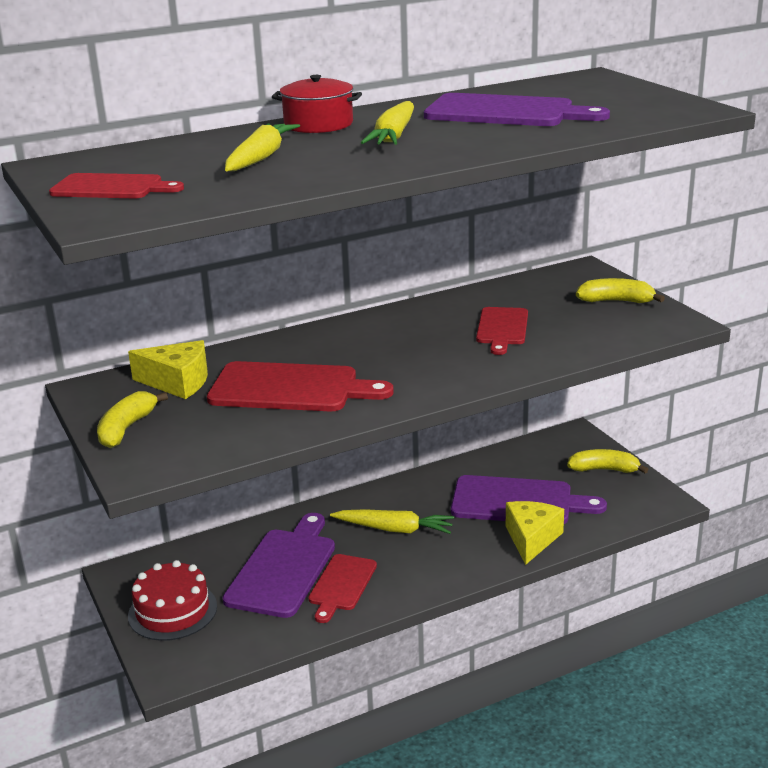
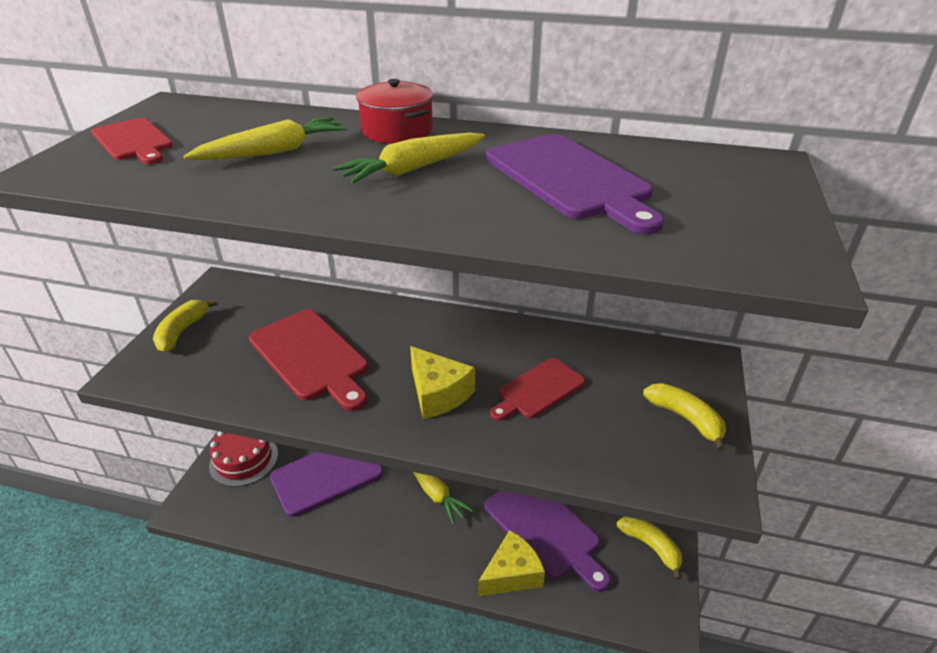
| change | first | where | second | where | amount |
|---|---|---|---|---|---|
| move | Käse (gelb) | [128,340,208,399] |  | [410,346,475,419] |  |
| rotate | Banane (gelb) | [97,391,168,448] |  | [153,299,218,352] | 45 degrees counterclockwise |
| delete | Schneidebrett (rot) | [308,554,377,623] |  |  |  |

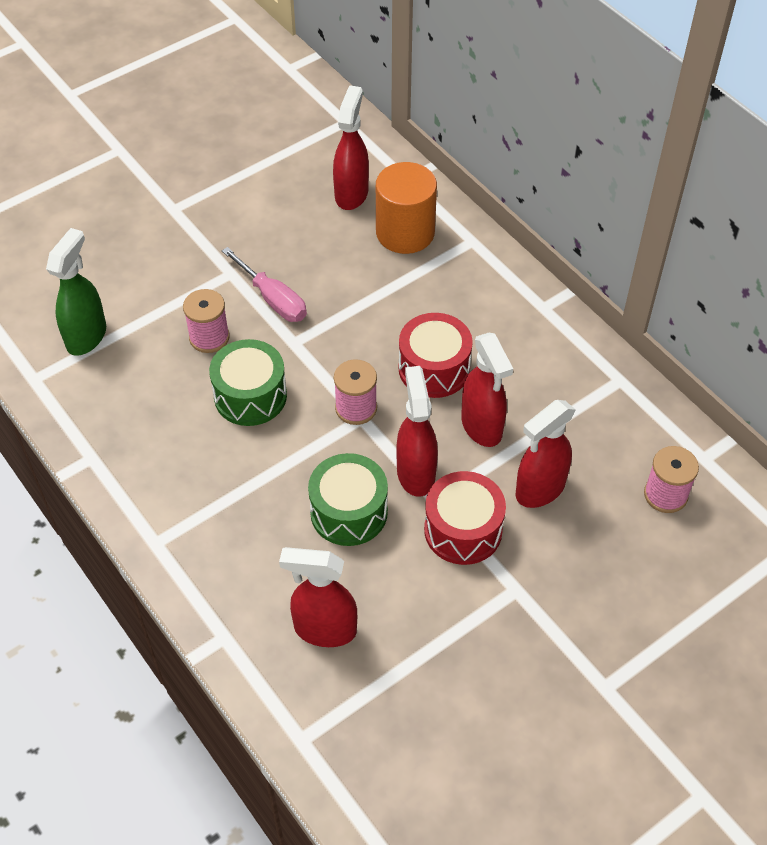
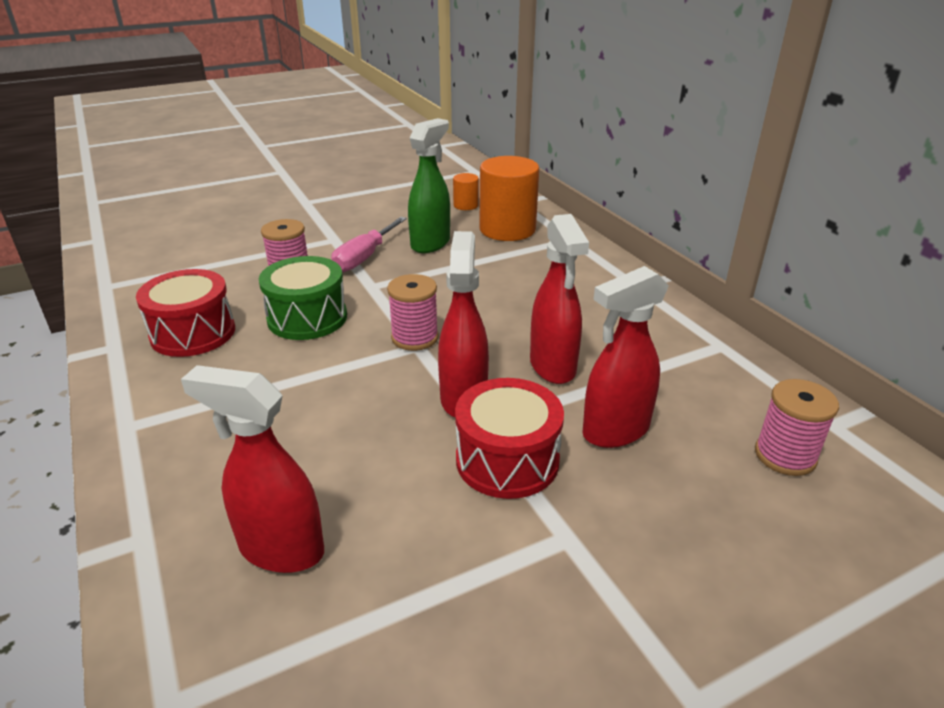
| change | first | where | second | where | amount |
|---|---|---|---|---|---|
| replace | Sprühflasche (rot) | [333,85,369,210] | Vollzylinder (orange) | [453,173,479,210] |  |
| move | Sprühflasche (grün) | [46,228,106,356] |  | [408,118,450,253] |  |
| rotate | Schraubenzieher (rosa) | [222,247,307,322] |  | [331,217,407,272] | 60 degrees clockwise |
| move | Trommel (rot) | [399,313,473,398] |  | [136,269,235,357] |  |
| delete | Trommel (grün) | [308,453,388,546] |  |  |  |

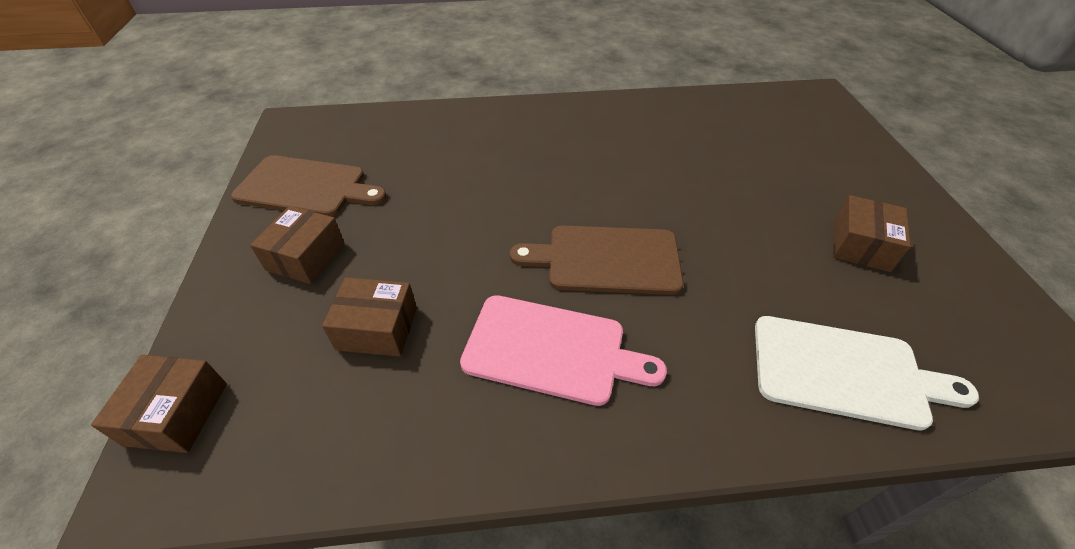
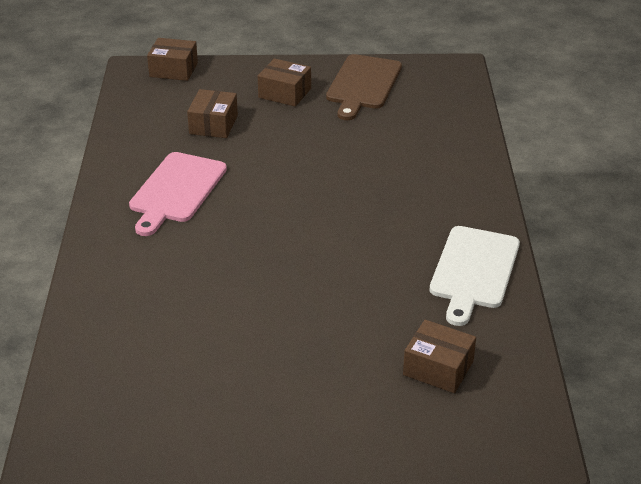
| change | first | where | second | where | amount |
|---|---|---|---|---|---|
| move | Schachtel (braun) | [833,195,911,272] |  | [403,320,476,393] |  |
| delete | Schneidebrett (braun) | [510,225,684,295] |  |  |  |
| move | Schneidebrett (weiß) | [755,316,979,430] |  | [429,226,520,326] |  |

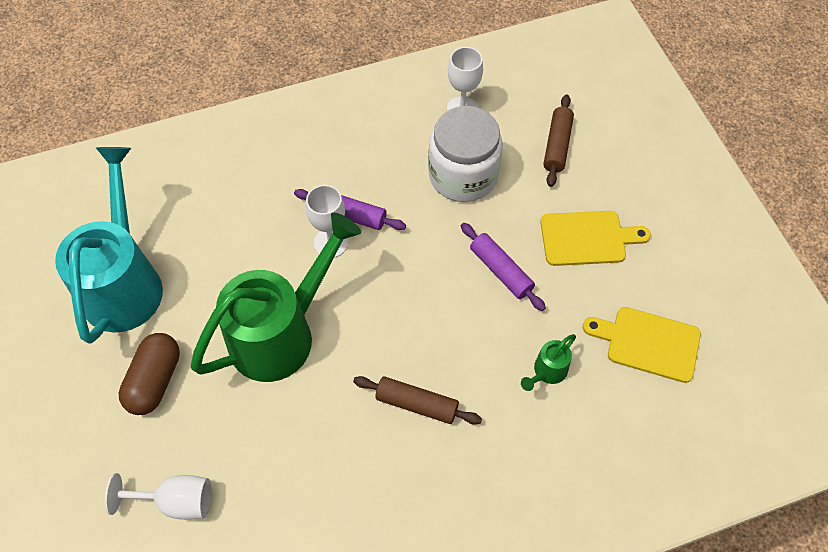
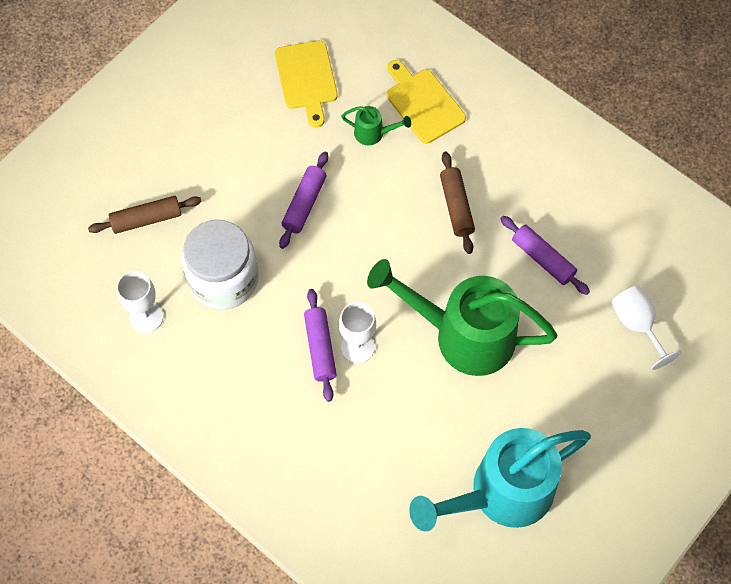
| change | first | where | second | where | amount |
|---|---|---|---|---|---|
| move | Schneidebrett (gelb) | [540,211,651,266] |  | [387,60,466,144] |  |
| delete | Kapsel (braun) | [119,333,180,415] |  |  |  |
| insert |  |  | Nudelholz (lila) | [500,216,590,295] |  |

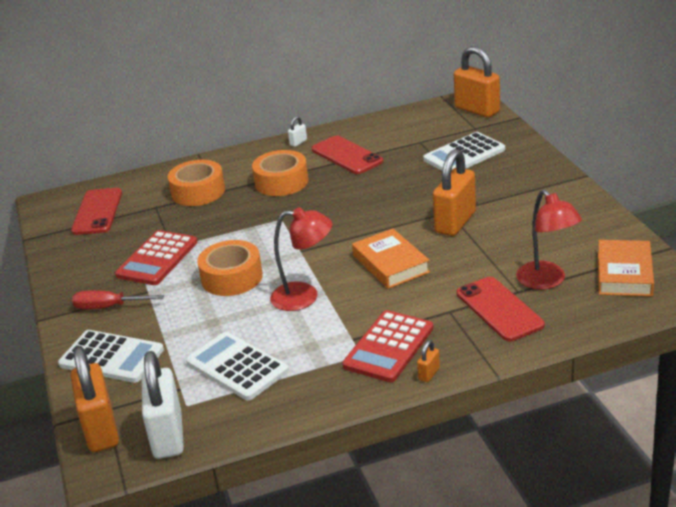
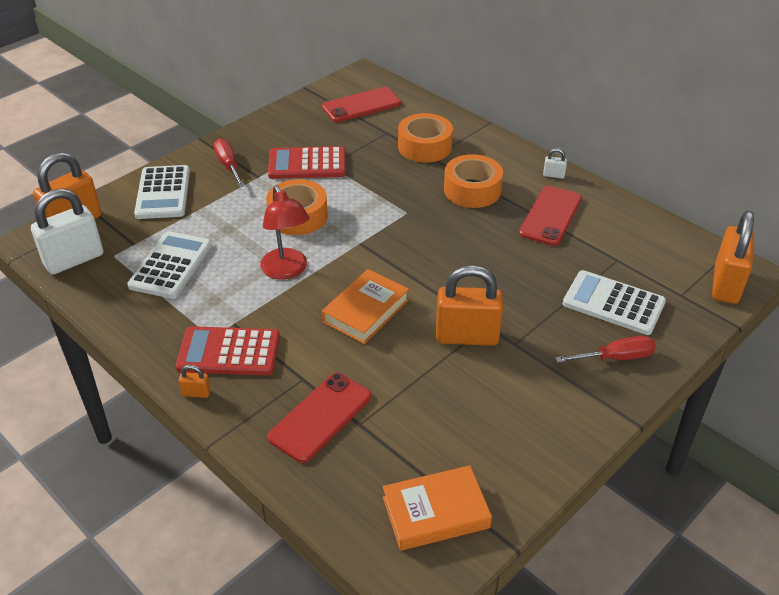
| change | first | where | second | where | amount |
|---|---|---|---|---|---|
| delete | Lampe (rot) | [516,189,582,290] |  |  |  |
| insert |  |  | Schraubenzieher (rot) | [555,336,656,363] |  |

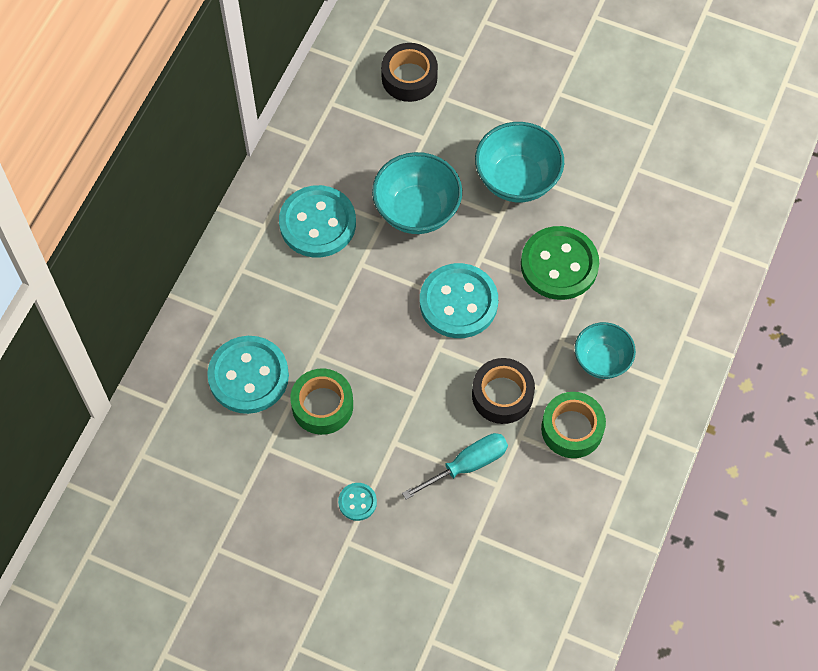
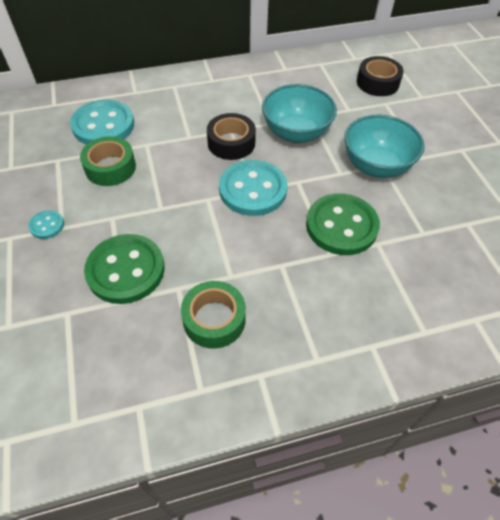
| change | first | where | second | where | amount |
|---|---|---|---|---|---|
| delete | Knopf (türkis) | [279,185,356,258] |  |  |  |
| delete | Schüssel (türkis) | [575,322,636,379] |  |  |  |
| move | Klebeband (schwarz) | [472,358,535,424] |  | [207,113,256,160] |  |
| replace | Schraubenzieher (türkis) | [402,433,508,499] | Knopf (grün) | [84,234,165,304] |  |

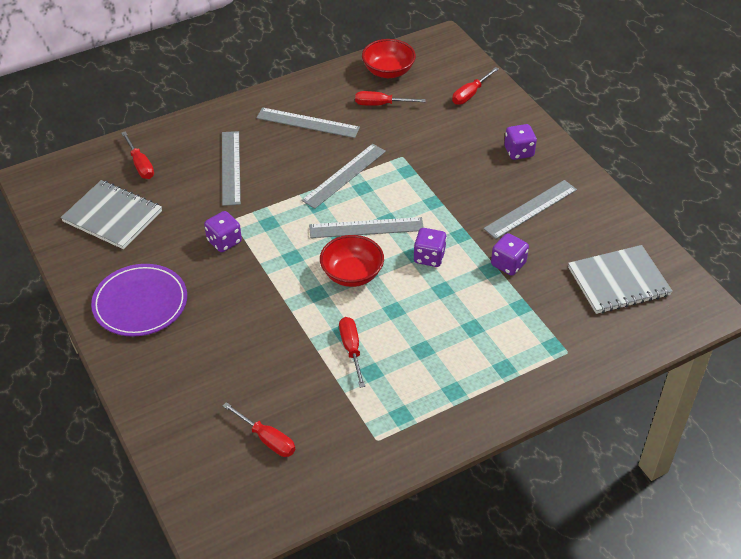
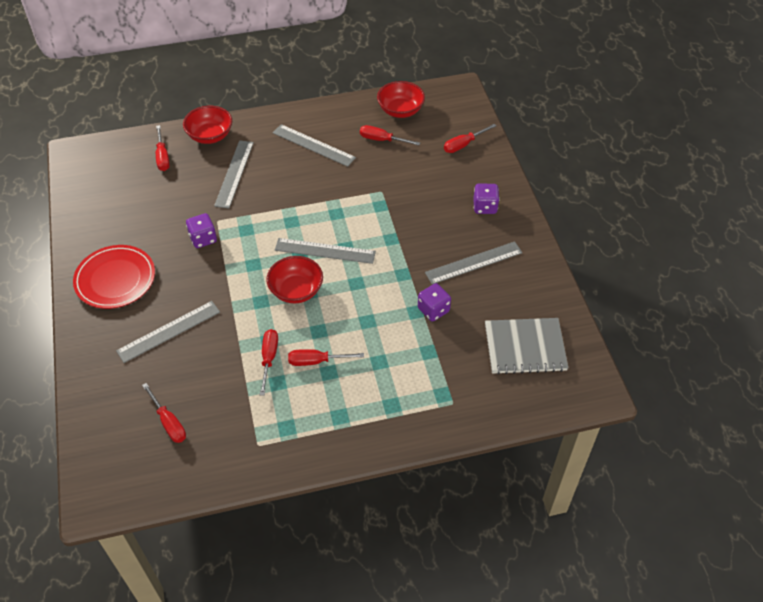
| change | first | where | second | where | amount |
|---|---|---|---|---|---|
| move | Lineal (grau) | [301,144,386,209] |  | [116,301,220,363] |  |
| delete | Notizbuch (grau) | [61,180,162,249] |  |  |  |
| delete | Spielwürfel (lila) | [414,228,447,267] |  |  |  |
| recolor | Teller (lila) | [91,264,187,337] | Teller (rot) | [73,245,155,309] |  |
| insert |  |  | Schüssel (rot) | [183,106,232,144] |  |
| insert |  |  | Schraubenzieher (rot) | [288,349,364,366] |  |

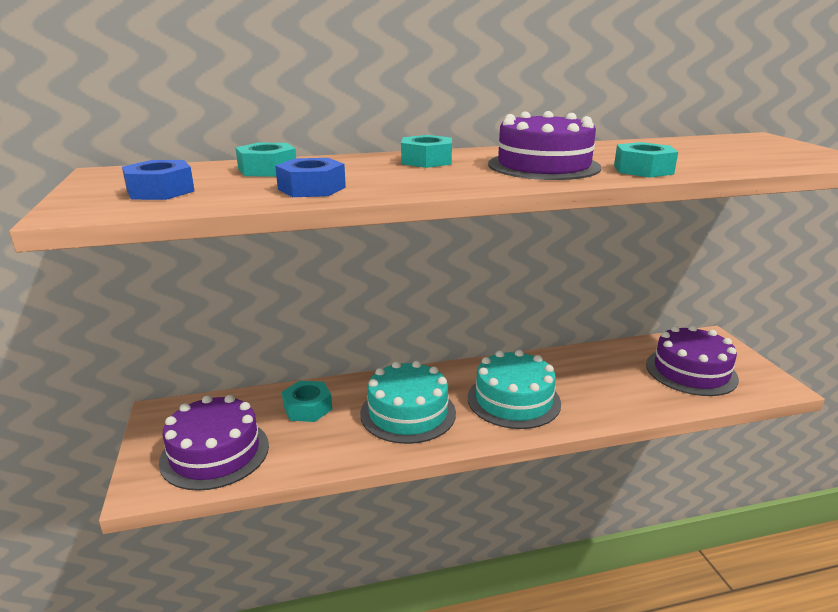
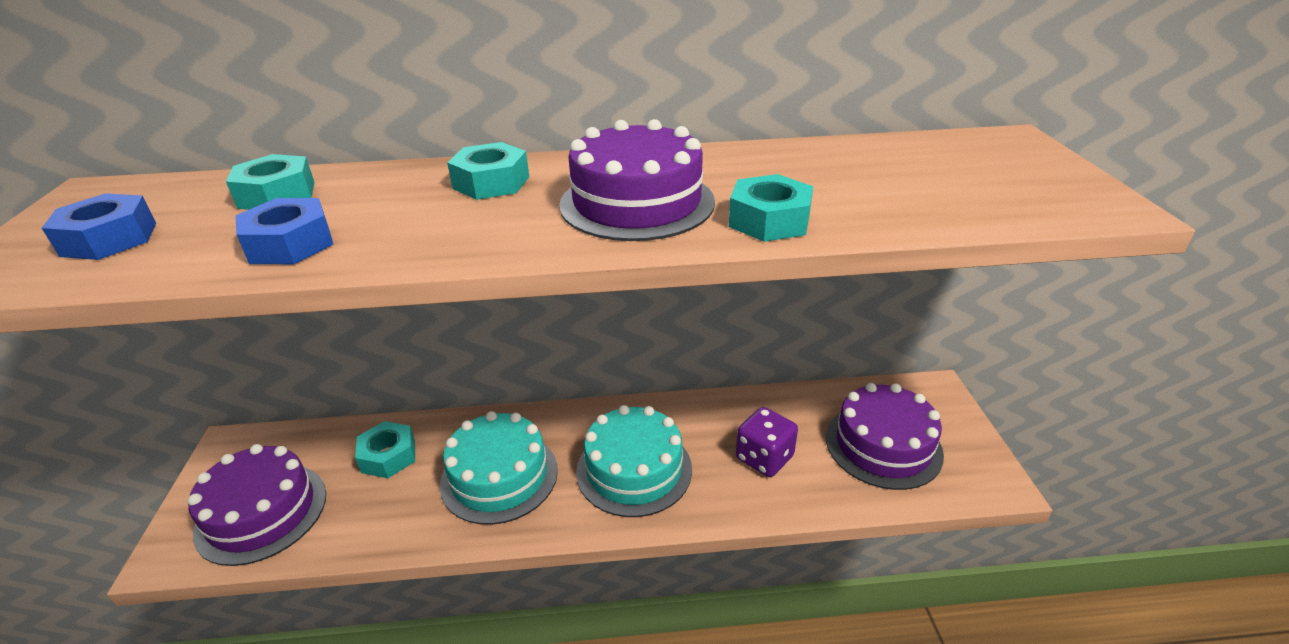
| change | first | where | second | where | amount |
|---|---|---|---|---|---|
| insert |  |  | Spielwürfel (lila) | [736,407,798,477] |  |

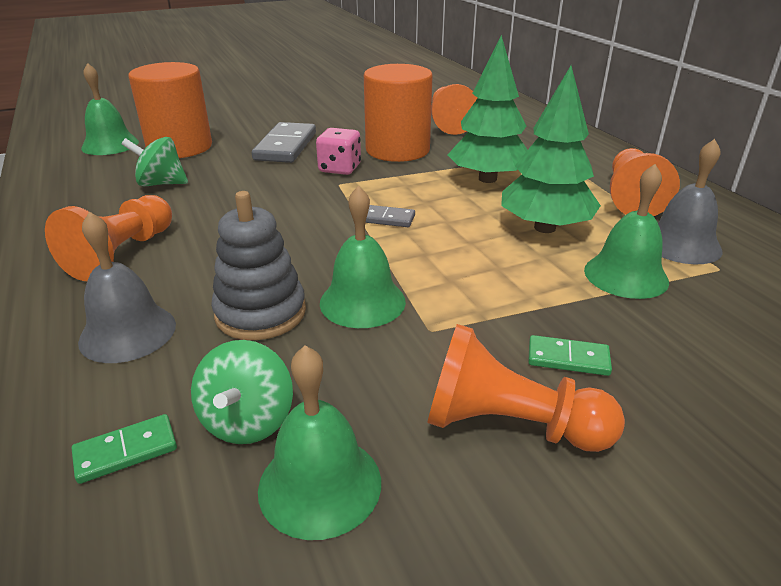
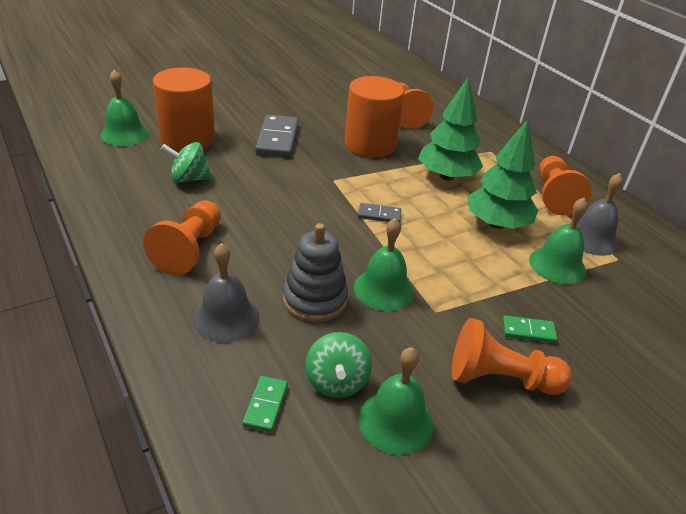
| change | first | where | second | where | amount |
|---|---|---|---|---|---|
| delete | Spielwürfel (rosa) | [316,128,361,175] |  |  |  |
| rotate | Dominostein (grün) | [72,414,177,484] |  | [242,376,288,432] | 45 degrees counterclockwise |

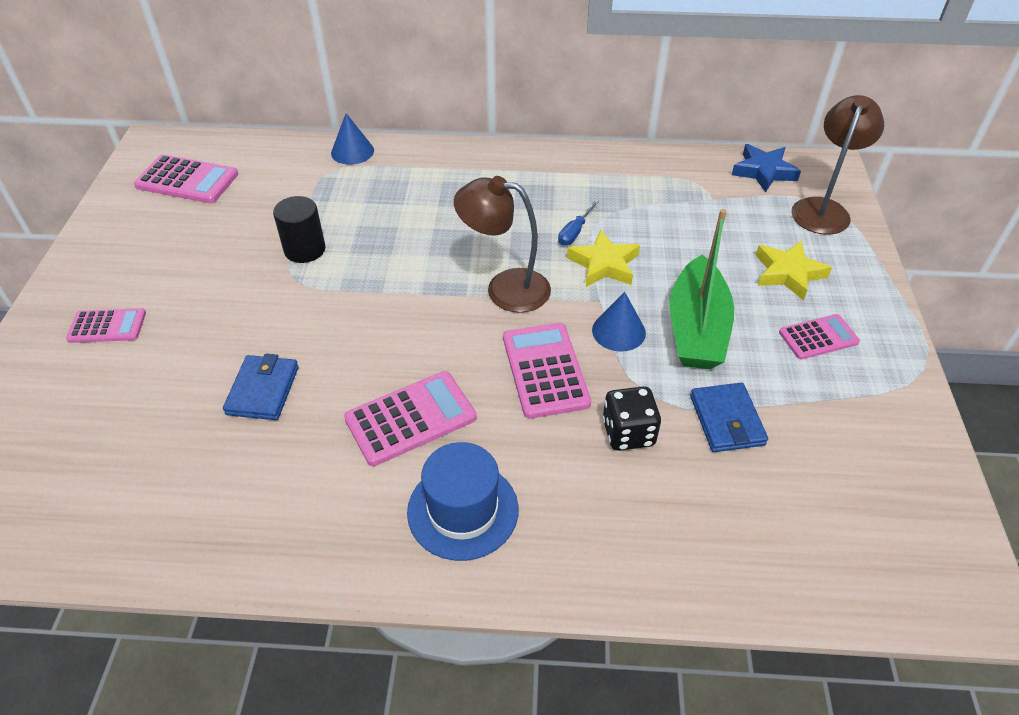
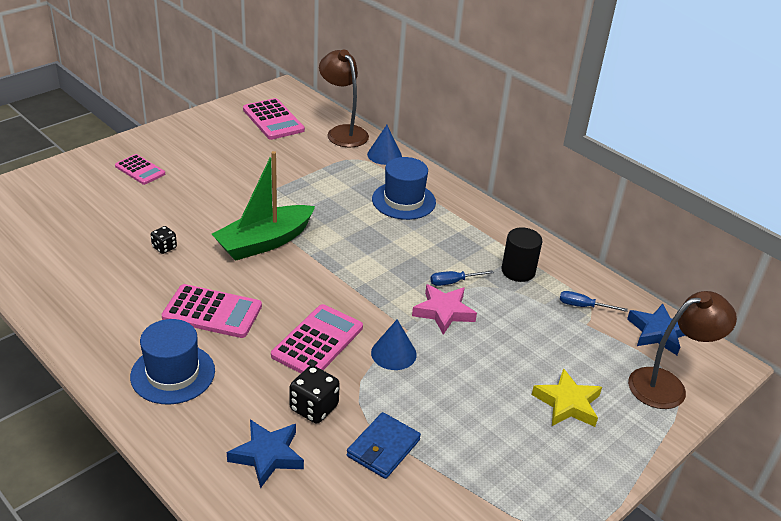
| change | first | where | second | where | amount |
|---|---|---|---|---|---|
| move | Lampe (braun) | [454,176,551,313] |  | [319,49,369,147] |  |
| move | Vollzylinder (schwarz) | [273,196,325,263] |  | [502,227,542,282] |  |
| move | Boot (grün) | [670,209,734,369] |  | [212,151,315,261] |  |
| recolor | Stern (gelb) | [567,229,640,287] | Stern (rosa) | [412,284,477,335] |  |
| delete | Taschenrechner (rosa) | [779,314,860,360] |  |  |  |
| replace | Geldbörse (blau) | [223,354,299,420] | Spielwürfel (schwarz) | [151,226,177,254] |  |
| insert |  |  | Hut (blau) | [372,157,436,220] |  |
| insert |  |  | Schraubenzieher (blau) | [560,291,628,312] |  |
| insert |  |  | Stern (blau) | [227,420,304,488] |  |

